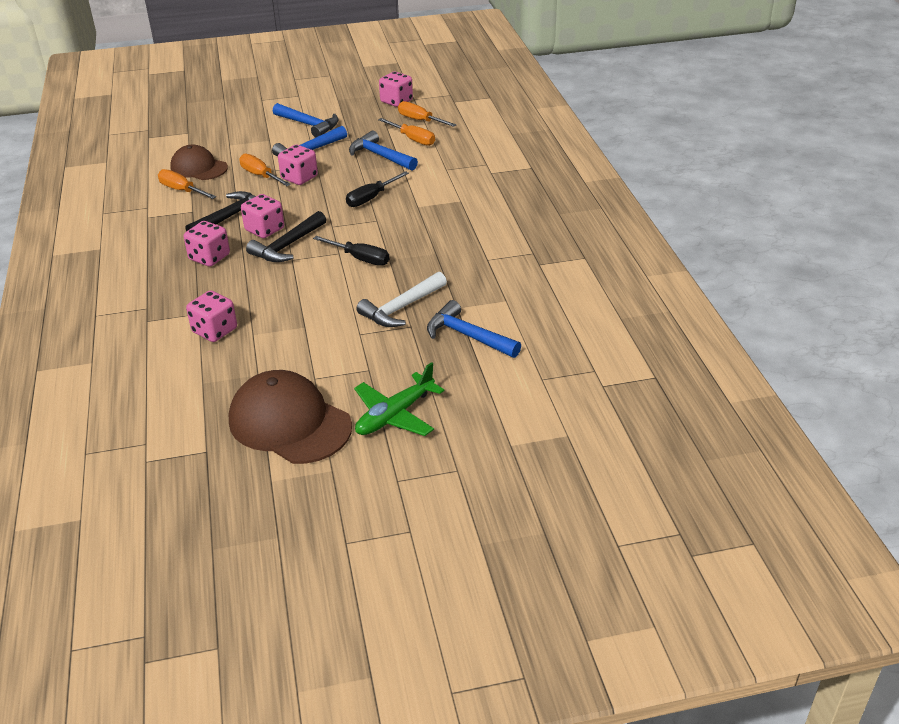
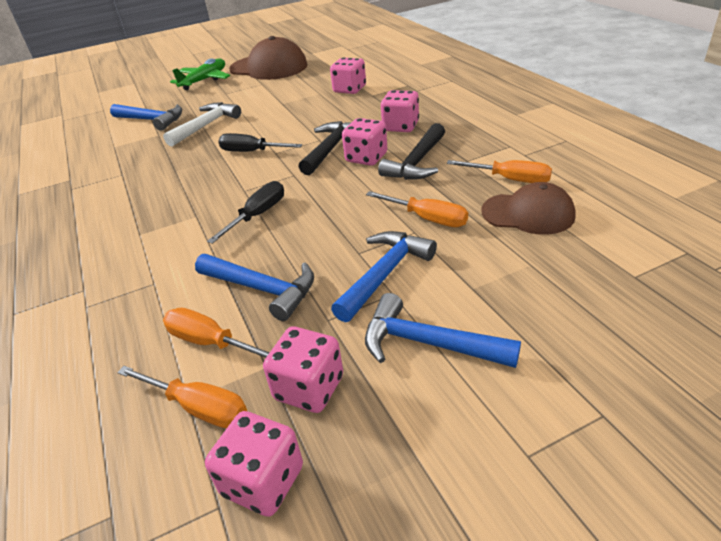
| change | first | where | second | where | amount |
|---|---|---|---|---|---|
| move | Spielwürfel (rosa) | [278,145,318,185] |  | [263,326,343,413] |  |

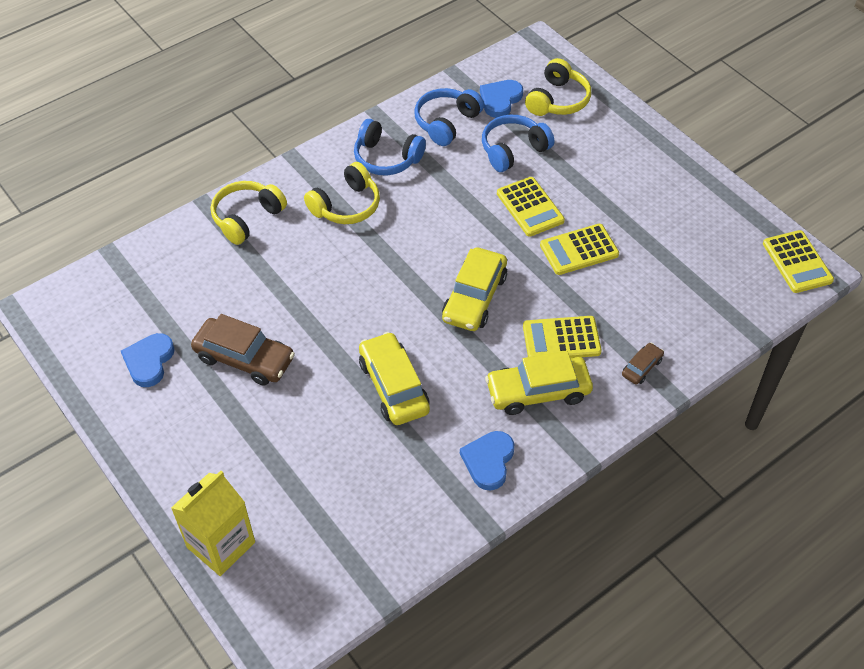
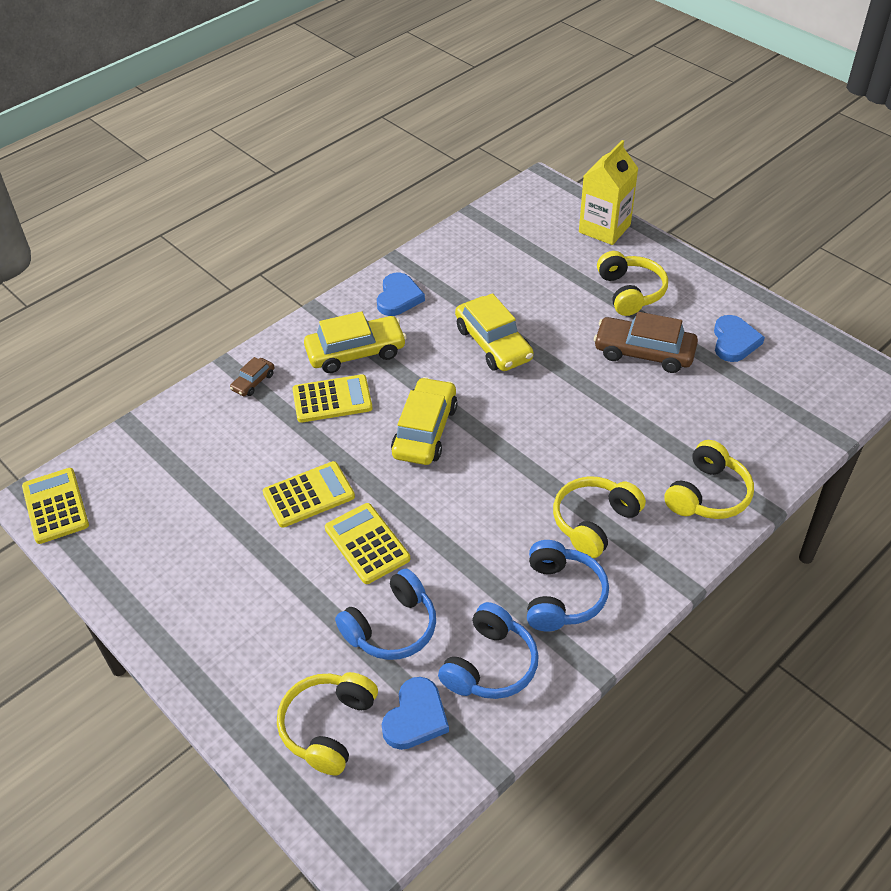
| change | first | where | second | where | amount |
|---|---|---|---|---|---|
| rotate | Kopfhörer (blau) | [354,119,426,176] |  | [527,540,609,631] | 75 degrees clockwise |
| insert |  |  | Kopfhörer (gelb) | [597,251,668,316] |  |

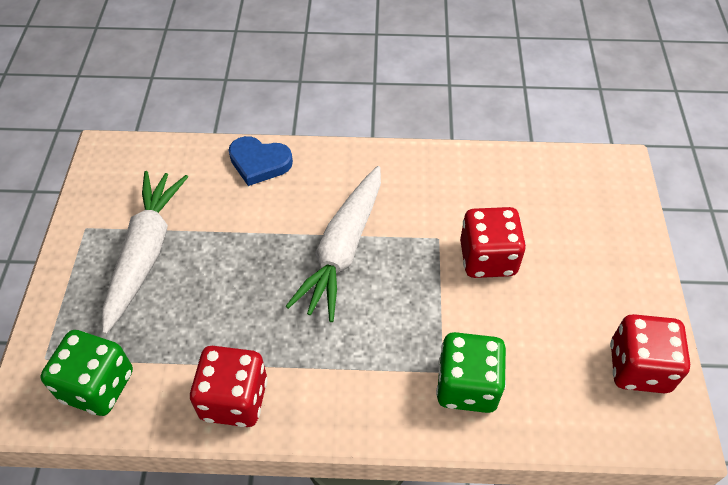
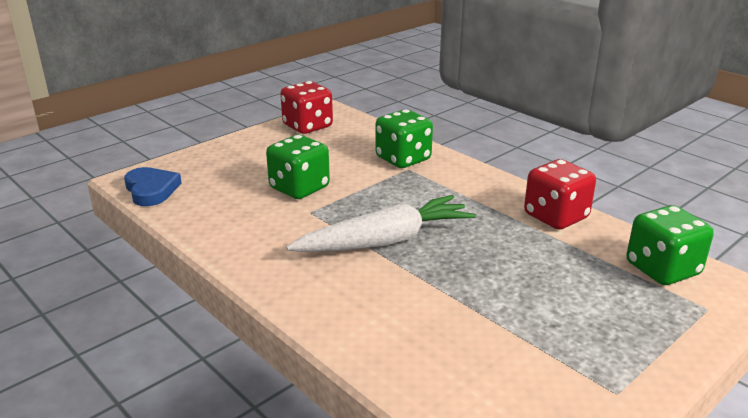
| change | first | where | second | where | amount |
|---|---|---|---|---|---|
| move | Herz (blau) | [228,136,293,186] |  | [124,167,182,206] |  |
| delete | Karotte (weiß) | [102,171,188,334] |  |  |  |
| recolor | Spielwürfel (rot) | [460,207,526,278] | Spielwürfel (grün) | [266,135,330,199] |  |

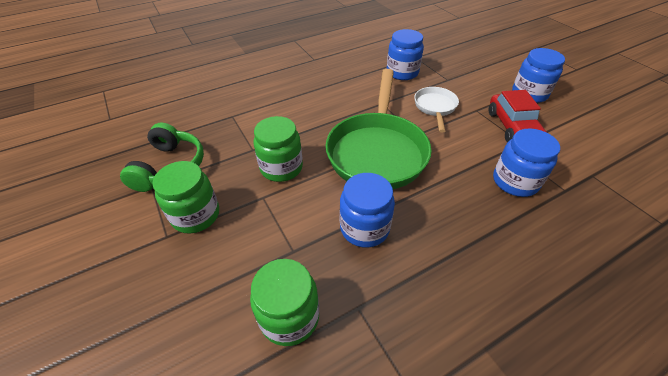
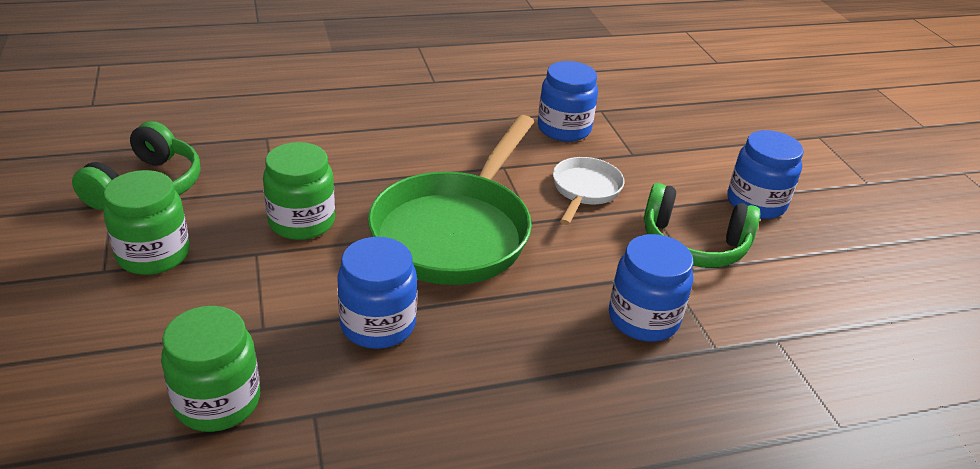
| change | first | where | second | where | amount |
|---|---|---|---|---|---|
| replace | Auto (rot) | [489,90,546,142] | Kopfhörer (grün) | [644,183,760,268] |  |

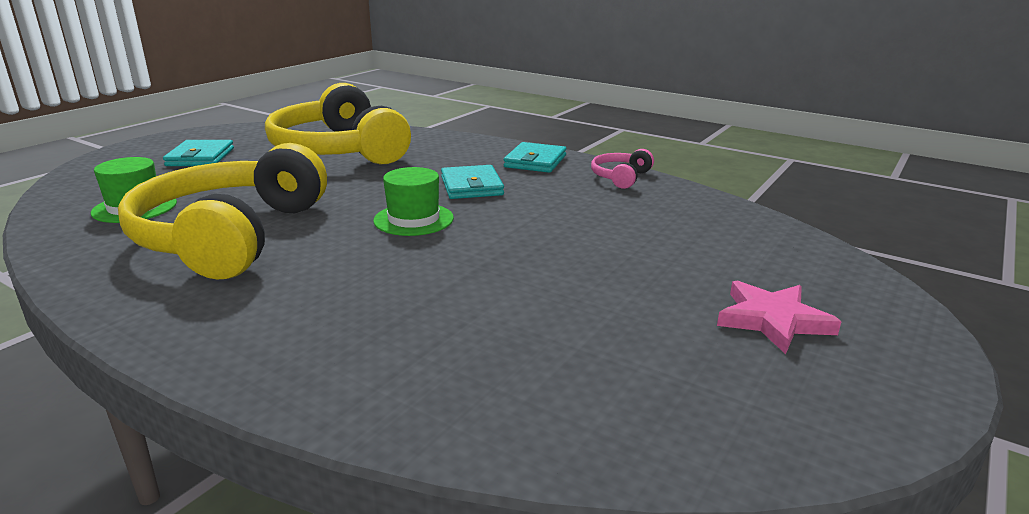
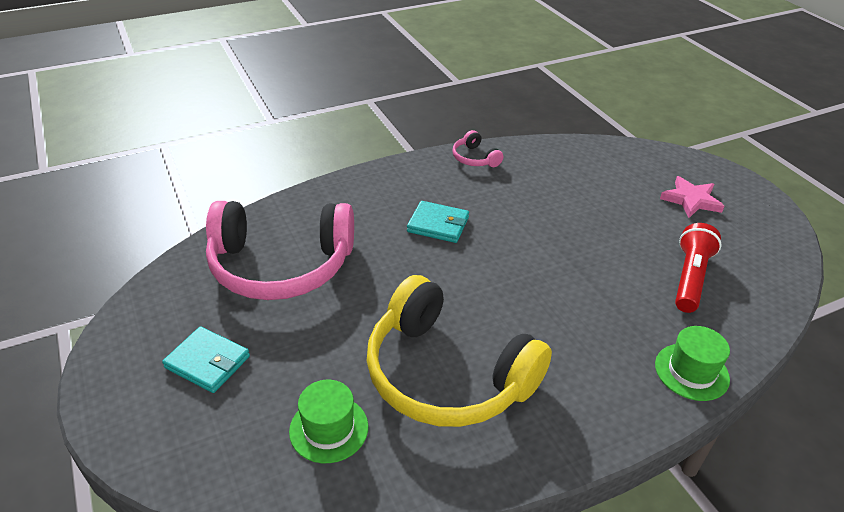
| change | first | where | second | where | amount |
|---|---|---|---|---|---|
| recolor | Kopfhörer (gelb) | [265,83,411,164] | Kopfhörer (rosa) | [206,201,354,300] |  |
| delete | Geldbörse (türkis) | [504,142,566,173] |  |  |  |
| move | Hut (grün) | [373,167,454,236] |  | [655,326,730,401] |  |
| insert |  |  | Taschenlampe (rot) | [675,223,722,313] |  |

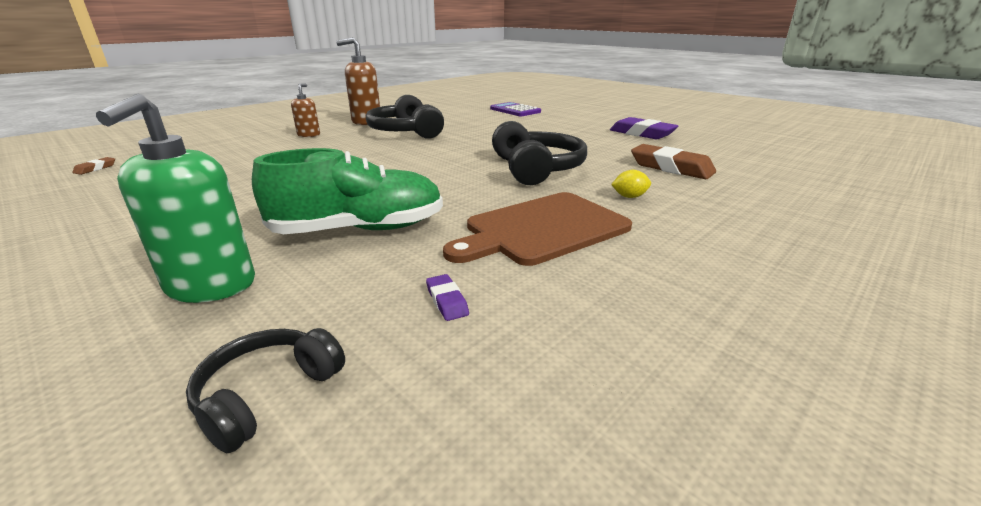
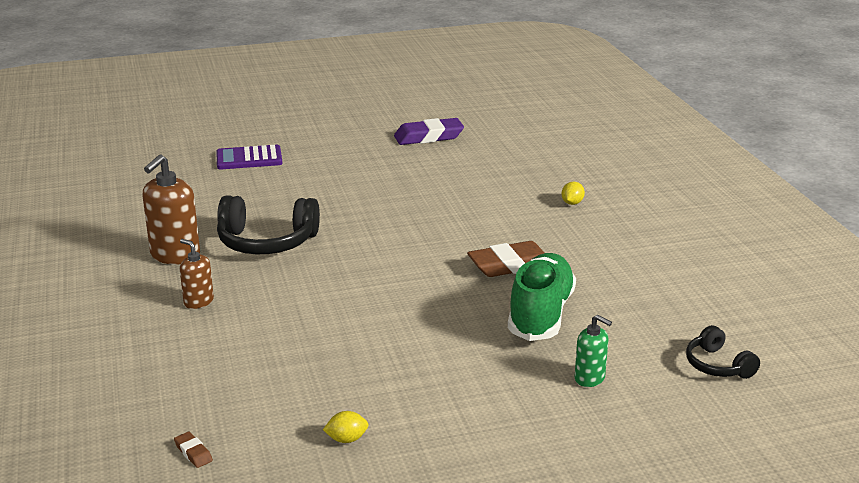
| change | first | where | second | where | amount |
|---|---|---|---|---|---|
| resize | Seifenspender (grün) | [96,94,255,303] |  | [574,315,612,387] | x0.57 |
| delete | Kopfhörer (schwarz) | [492,121,587,185] |  |  |  |
| move | Radiergummi (braun) | [631,144,716,179] |  | [467,241,545,277] |  |
| delete | Schneidebrett (braun) | [443,192,632,266] |  |  |  |
| delete | Radiergummi (lila) | [426,274,469,321] |  |  |  |
| insert |  |  | Zitrone (gelb) | [323,411,369,443] |  |

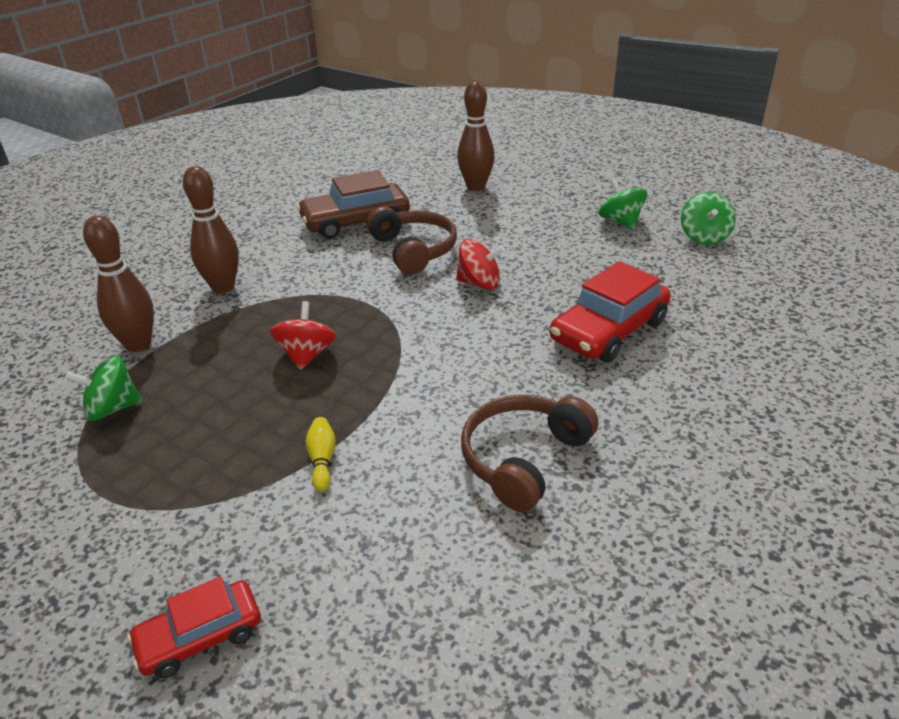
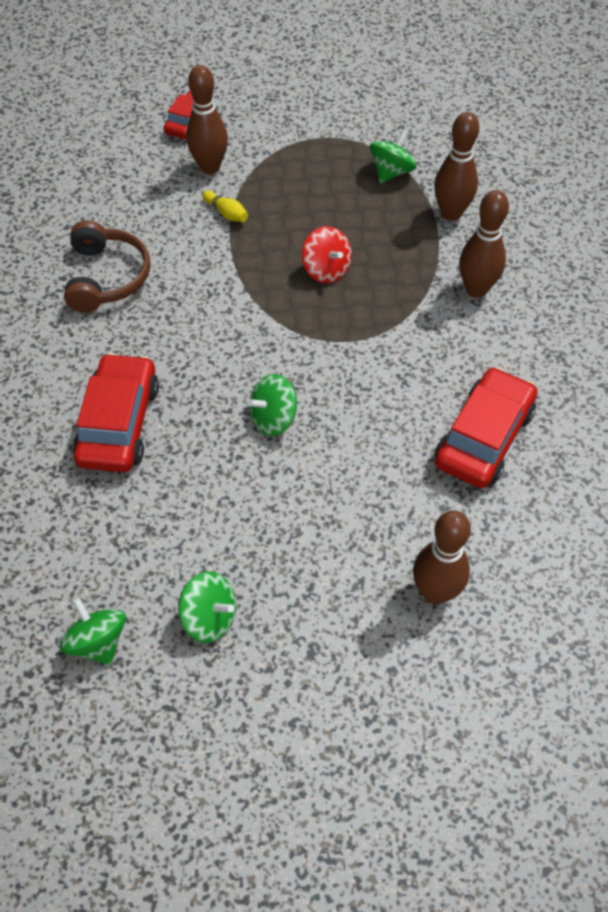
| change | first | where | second | where | amount |
|---|---|---|---|---|---|
| recolor | Auto (braun) | [297,170,410,239] | Auto (rot) | [435,367,538,488] |  |
| delete | Kopfhörer (braun) | [367,206,457,274] |  |  |  |
| recolor | Kreisel (rot) | [456,239,505,290] | Kreisel (grün) | [248,374,297,436] |  |
| insert |  |  | Bowlingkegel (braun) | [186,65,228,174] |  |

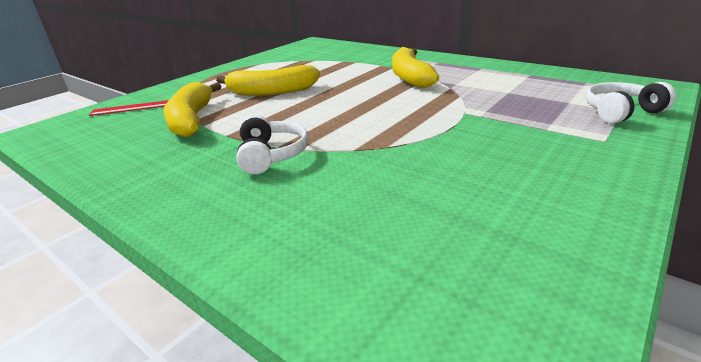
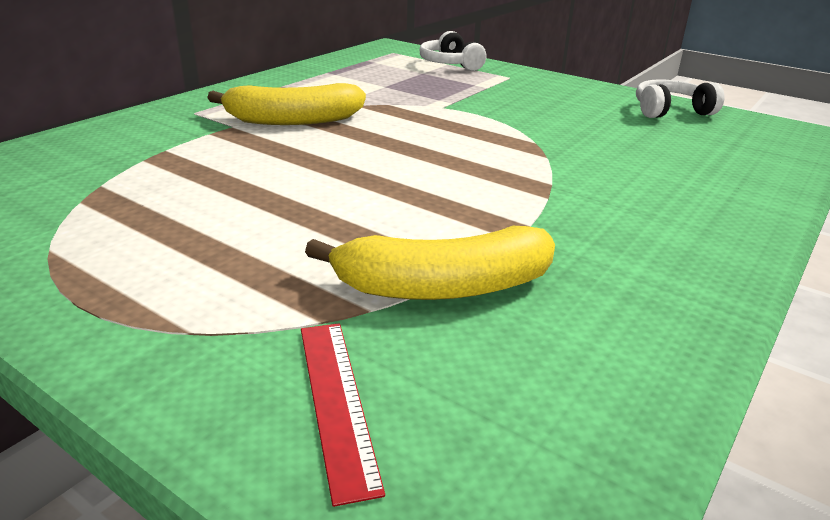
| change | first | where | second | where | amount |
|---|---|---|---|---|---|
| delete | Banane (gelb) | [216,65,320,96] |  |  |  |
| move | Kopfhörer (weiß) | [236,115,309,174] |  | [636,80,724,118] |  |

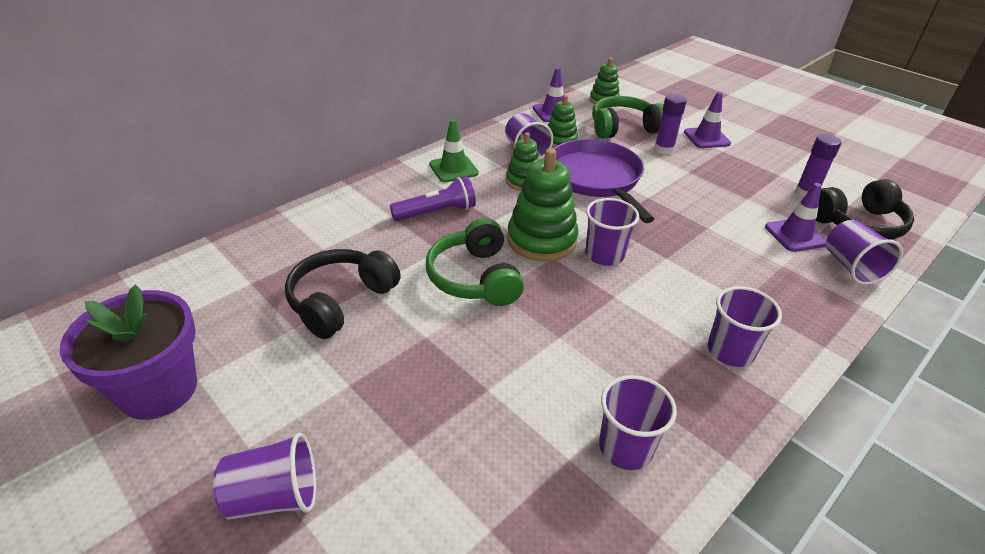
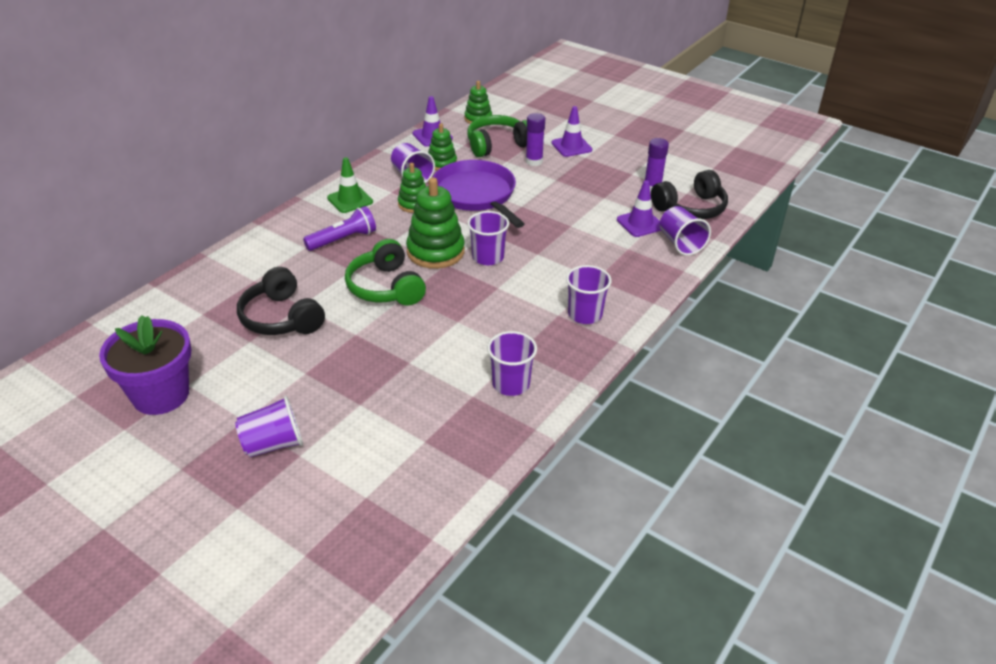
| change | first | where | second | where | amount |
|---|---|---|---|---|---|
| rotate | Kopfhörer (schwarz) | [285,249,401,339] |  | [237,267,325,335] | 60 degrees counterclockwise |

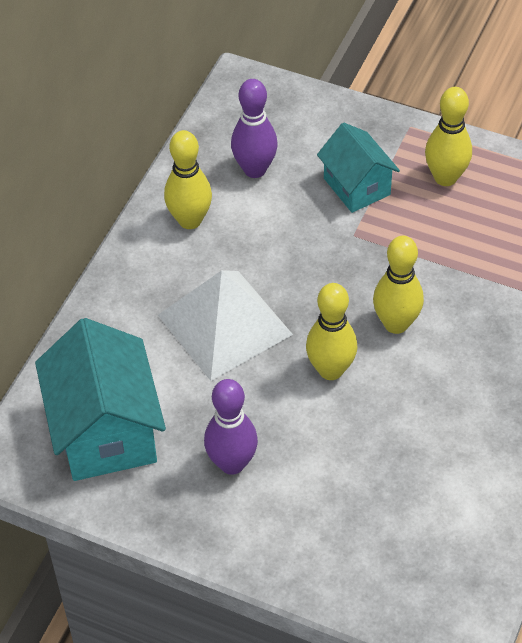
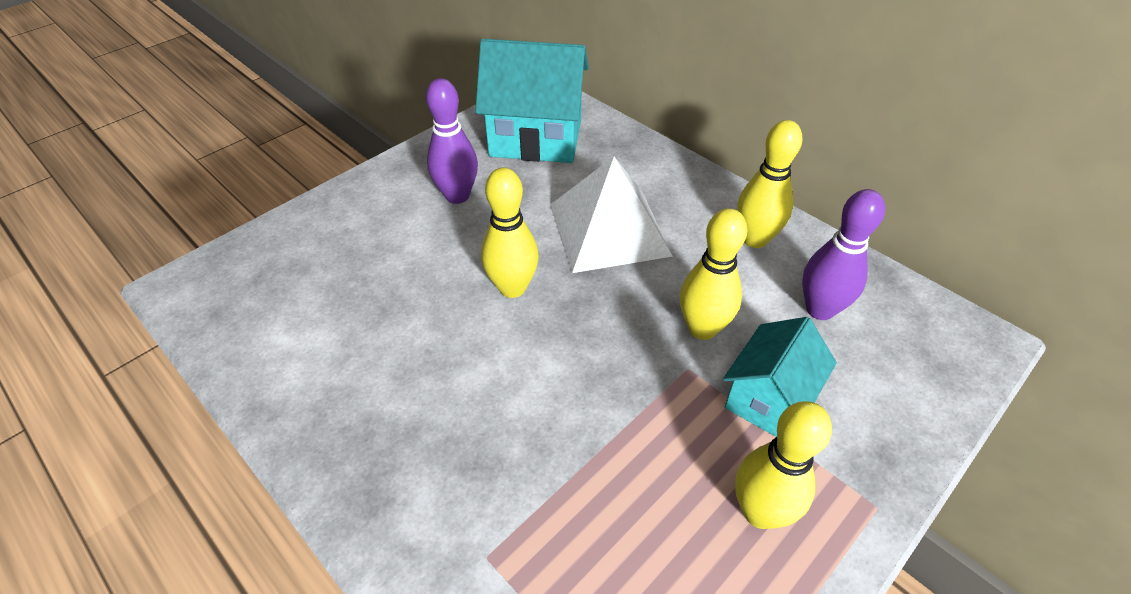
| change | first | where | second | where | amount |
|---|---|---|---|---|---|
| rotate | Haus (türkis) | [317,123,400,213] |  | [723,317,837,437] | 45 degrees counterclockwise |
| move | Bowlingkegel (gelb) | [373,236,424,334] |  | [680,208,747,340] |  |

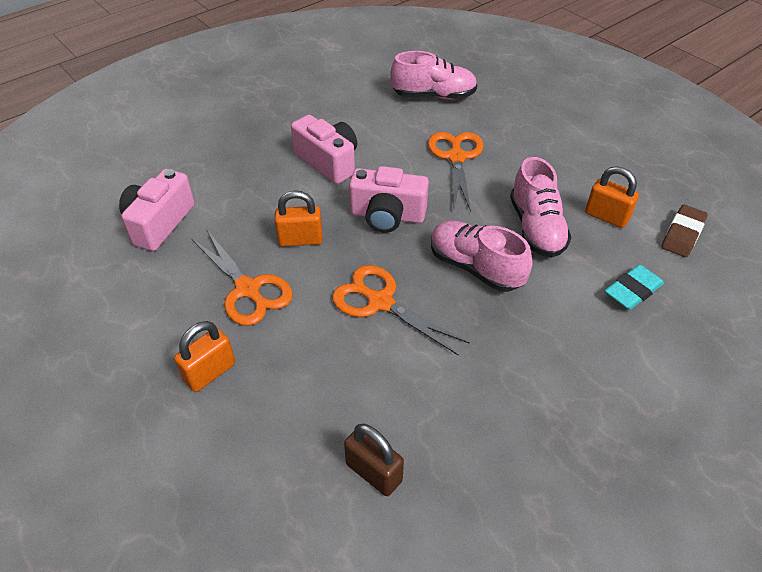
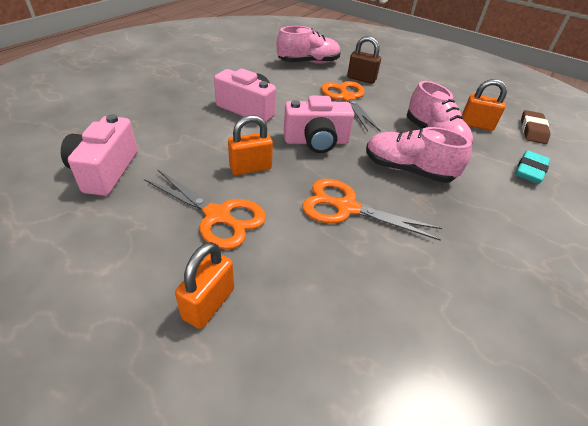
| change | first | where | second | where | amount |
|---|---|---|---|---|---|
| move | Vorhängeschloss (braun) | [344,424,404,496] |  | [347,36,381,84] |  |

